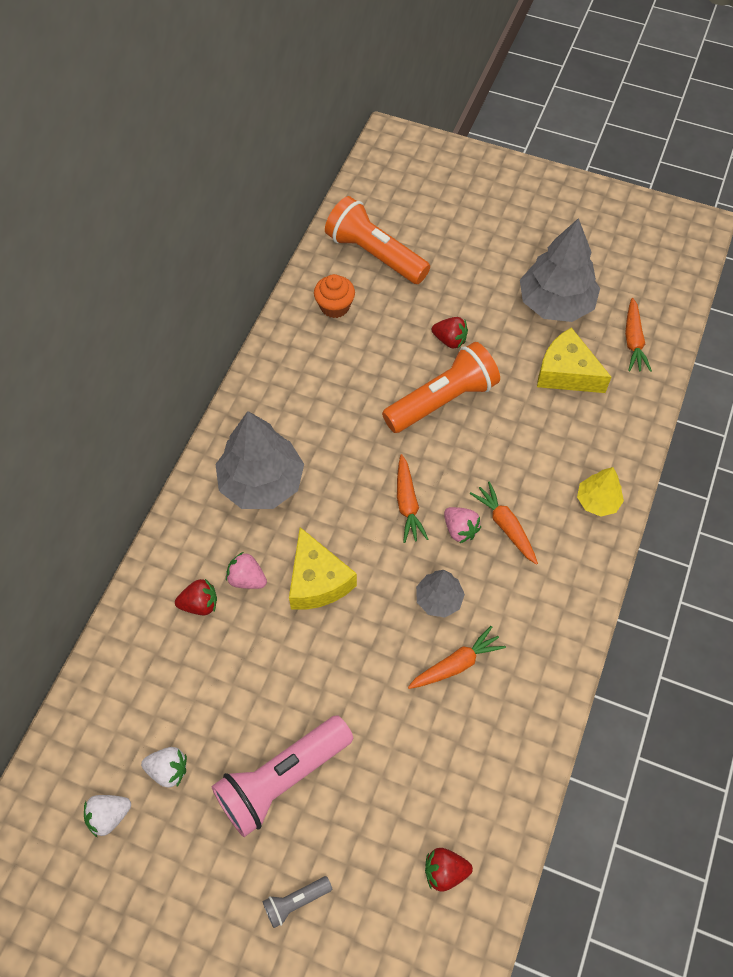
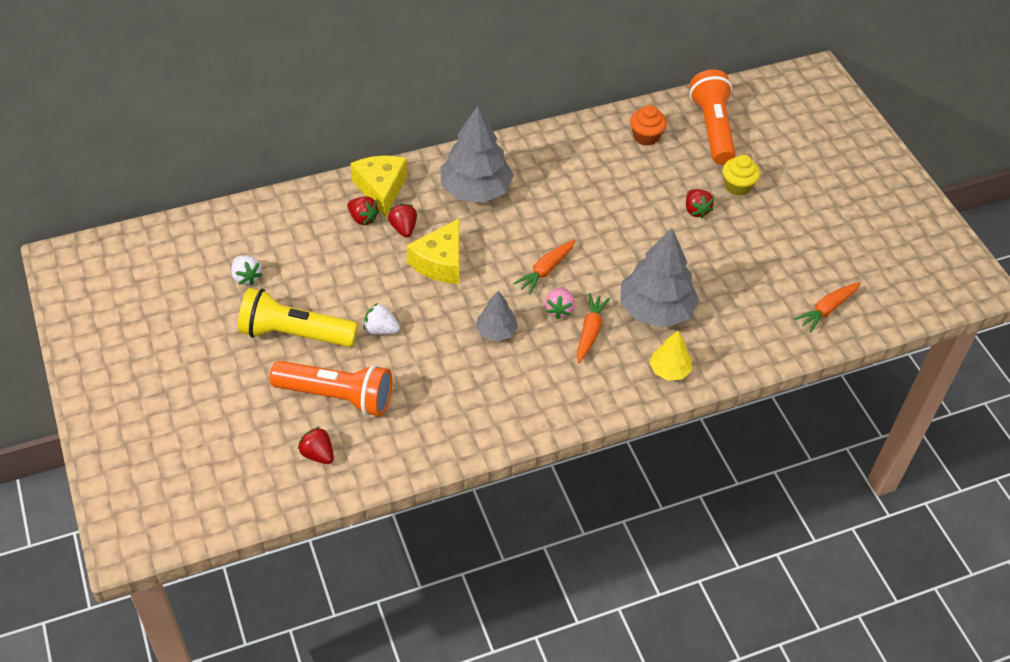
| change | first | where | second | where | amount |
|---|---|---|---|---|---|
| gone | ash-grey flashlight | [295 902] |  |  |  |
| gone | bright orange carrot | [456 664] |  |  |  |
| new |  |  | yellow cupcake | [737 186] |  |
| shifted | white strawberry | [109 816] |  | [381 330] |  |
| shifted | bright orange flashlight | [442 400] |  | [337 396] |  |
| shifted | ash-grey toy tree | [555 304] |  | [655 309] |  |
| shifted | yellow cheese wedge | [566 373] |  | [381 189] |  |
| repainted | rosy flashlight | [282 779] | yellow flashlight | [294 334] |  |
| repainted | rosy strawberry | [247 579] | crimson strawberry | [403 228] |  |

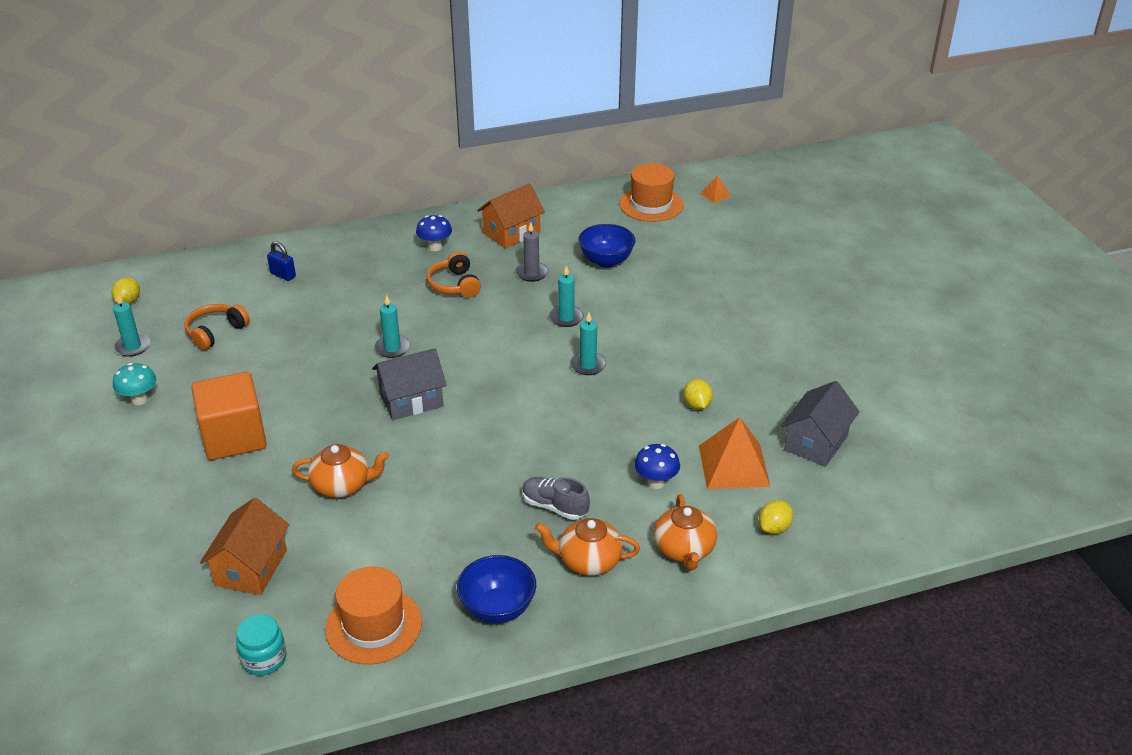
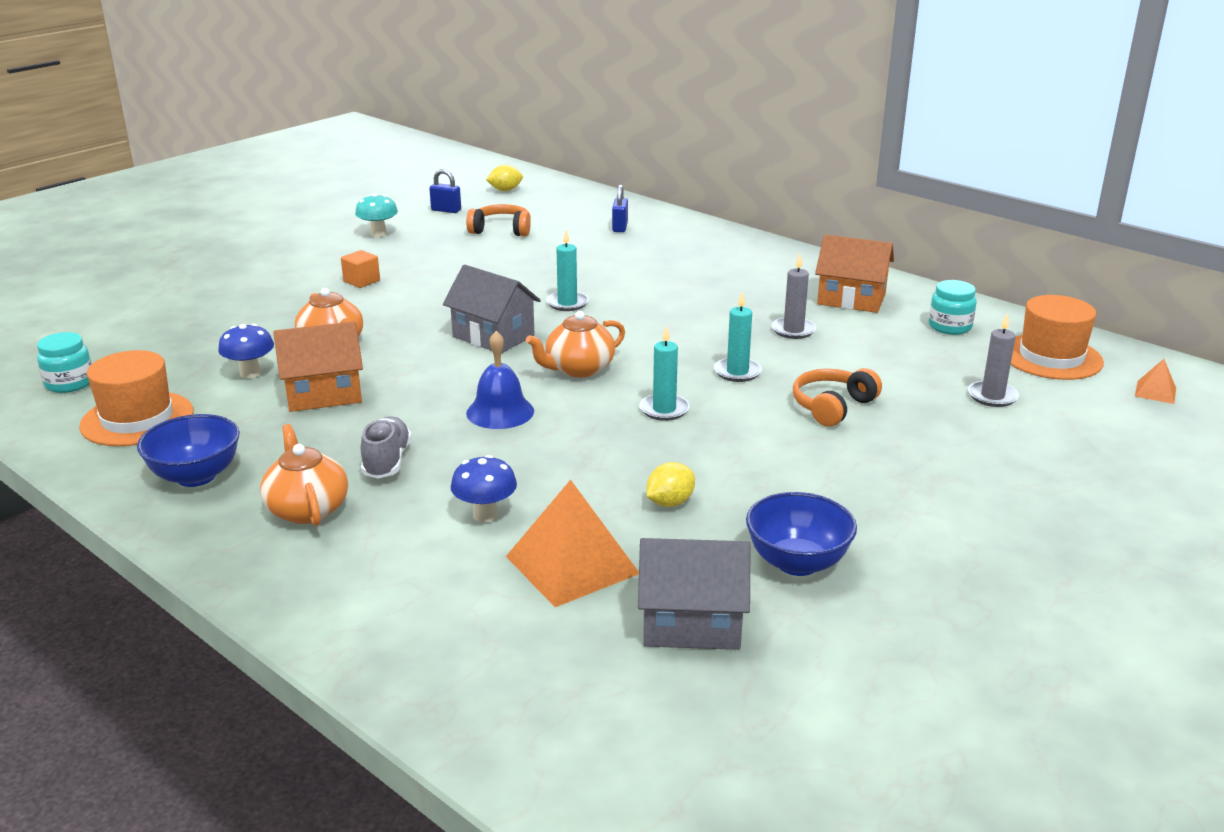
| change | first | where | second | where | amount |
|---|---|---|---|---|---|
| gone | yellow citrus fruit | [774 528] |  |  |  |
| new |  |  | cobalt hand bell | [500 412] |  |
| new |  |  | turquoise jam jar | [950 327] |  |
| new |  |  | ash-grey candle | [992 396] |  |
| shifted | bright orange house | [251 568] |  | [323 394] |  |
| shifted | cobalt toadstool | [435 247] |  | [250 373] |  |
| shifted | bright orange headset | [454 285] |  | [832 406] |  |
| shifted | cobalt deep dish | [606 261] |  | [797 563] |  |
| shifted | bright orange teapot | [684 550] |  | [578 369] |  |
| swapped | turquoise candle | [132 347] | cobalt lock | [446 210] |  |
| scaled | bright orange cube | [234 437] |  | [361 281] | x0.44 |

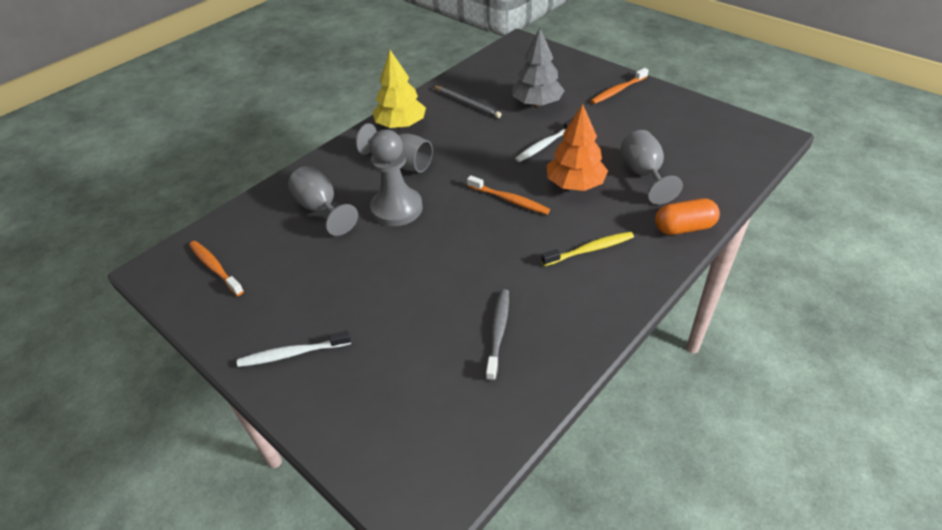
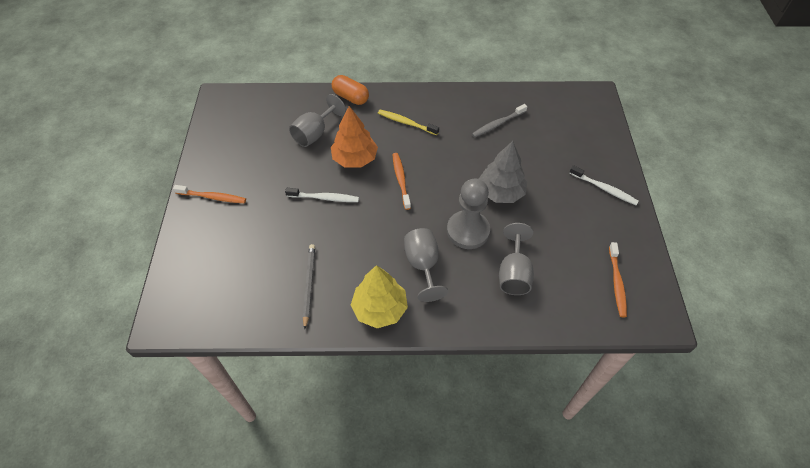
| change | first | where | second | where | amount |
|---|---|---|---|---|---|
| shifted | ash-grey toy tree | [537 103] |  | [500 192] |  |

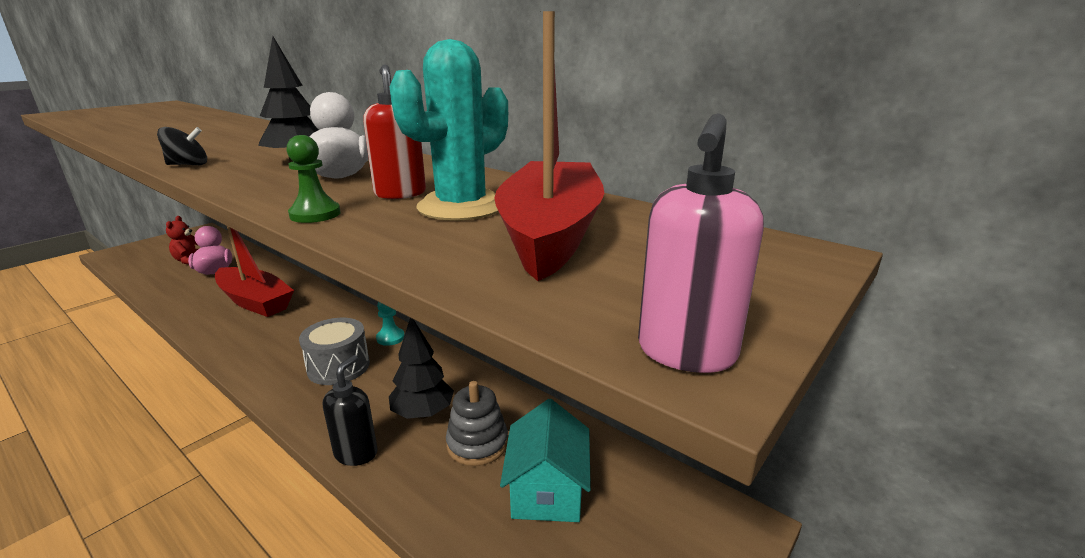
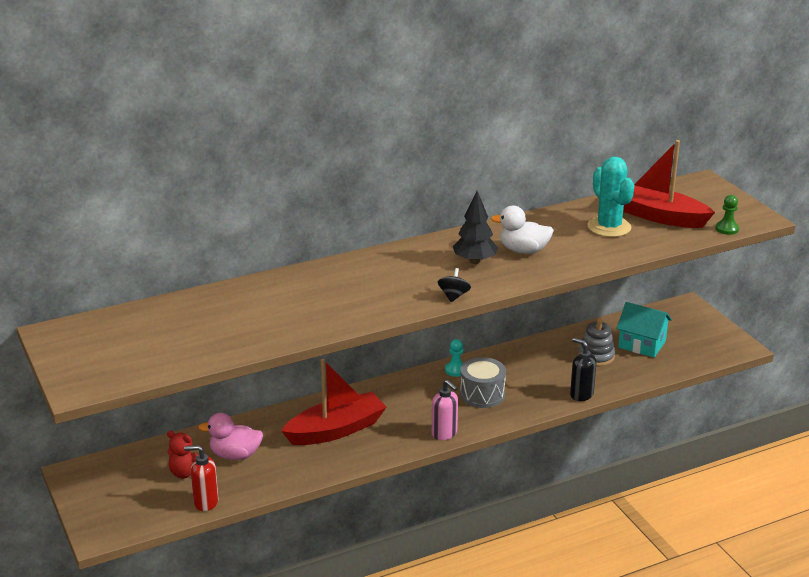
| change | first | where | second | where | amount |
|---|---|---|---|---|---|
| gone | black toy tree | [423 413] |  |  |  |
| shifted | leaf-green game pawn | [315 214] |  | [727 229] |  |
| shifted | crimson soap dispenser | [400 193] |  | [205 502] |  |
| shifted | rosy soap dispenser | [686 353] |  | [444 434] |  |

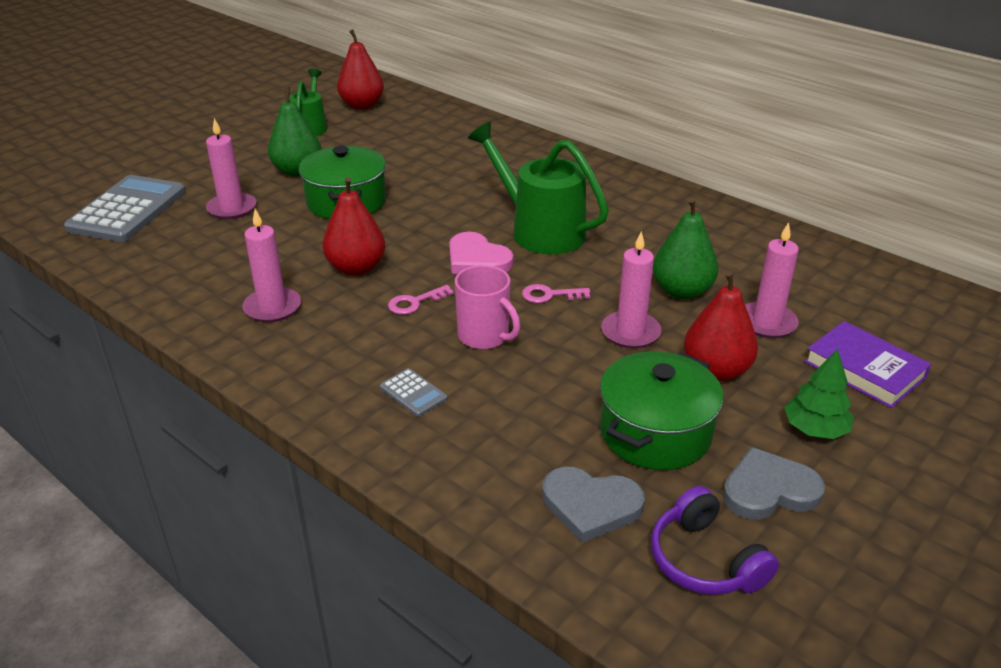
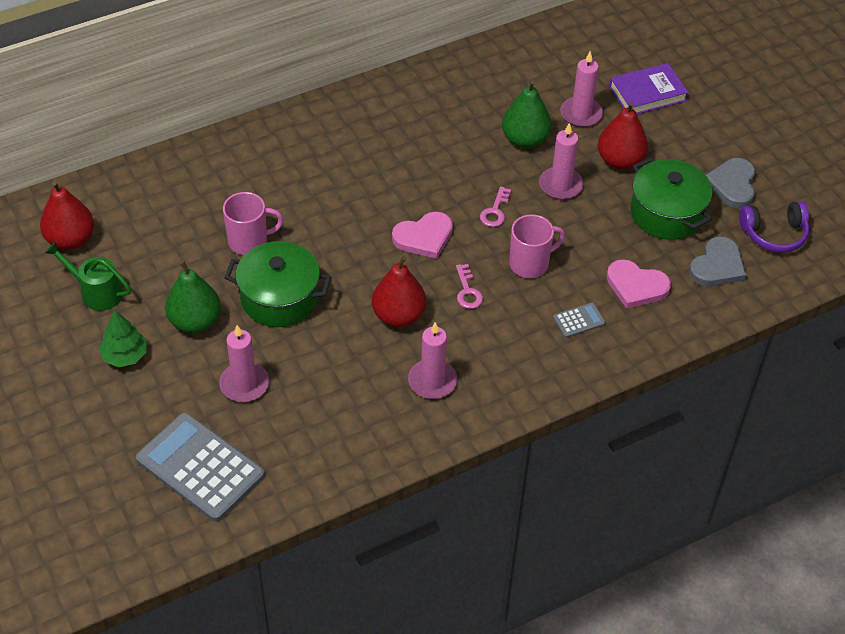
| change | first | where | second | where | amount |
|---|---|---|---|---|---|
| gone | leaf-green sprinkling can | [539 230] |  |  |  |
| new |  |  | rosy mug | [249 241] |  |
| new |  |  | rosy heart shape | [636 286] |  |
| shifted | leaf-green toy tree | [815 429] |  | [125 355] |  |

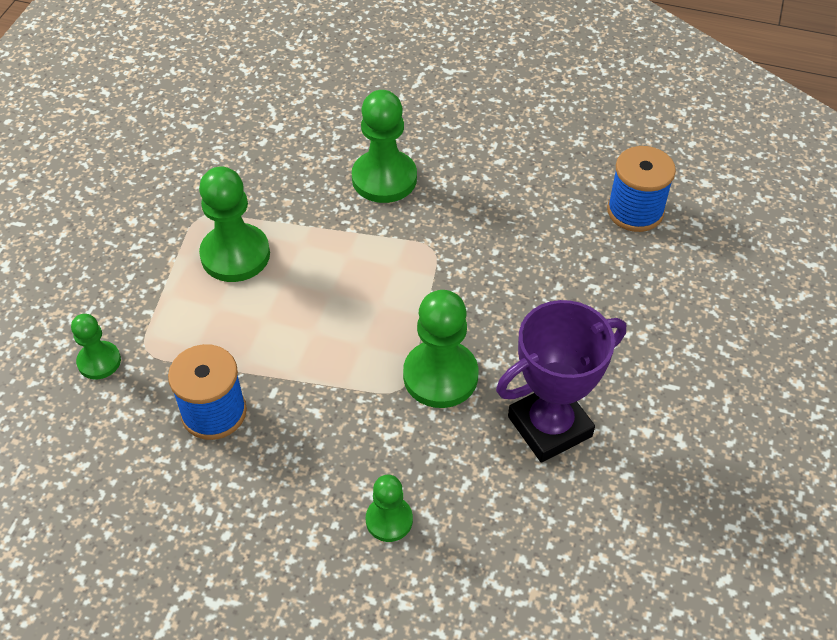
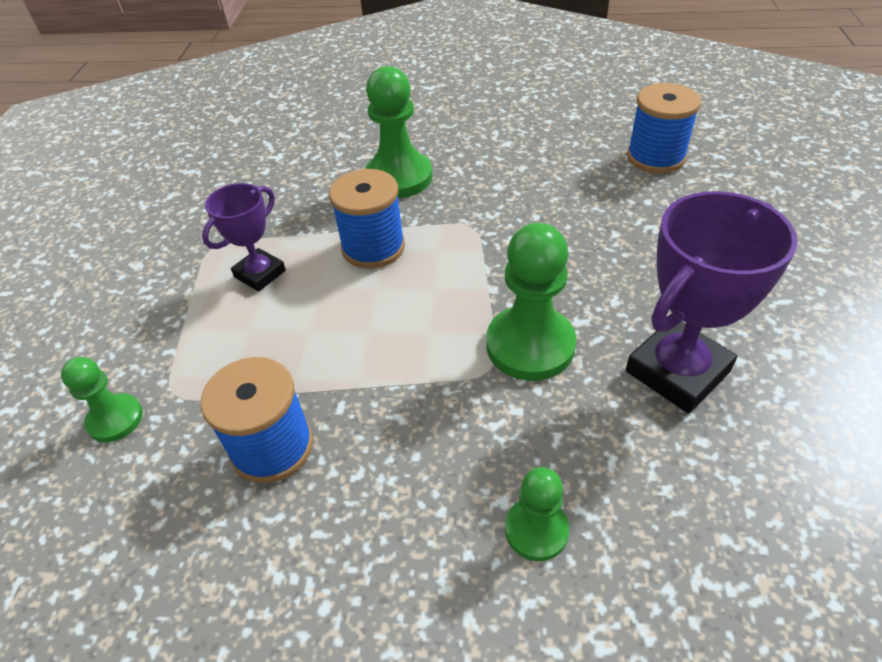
| change | first | where | second | where | amount |
|---|---|---|---|---|---|
| new |  |  | cobalt bobbin | [373 247] |  |
| swapped | leaf-green game pawn | [235 255] | royal purple award cup | [260 274] |  |

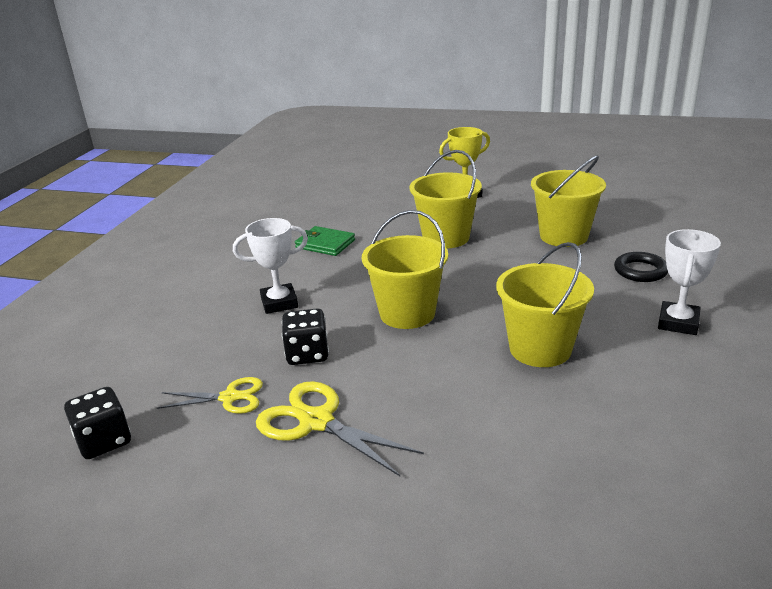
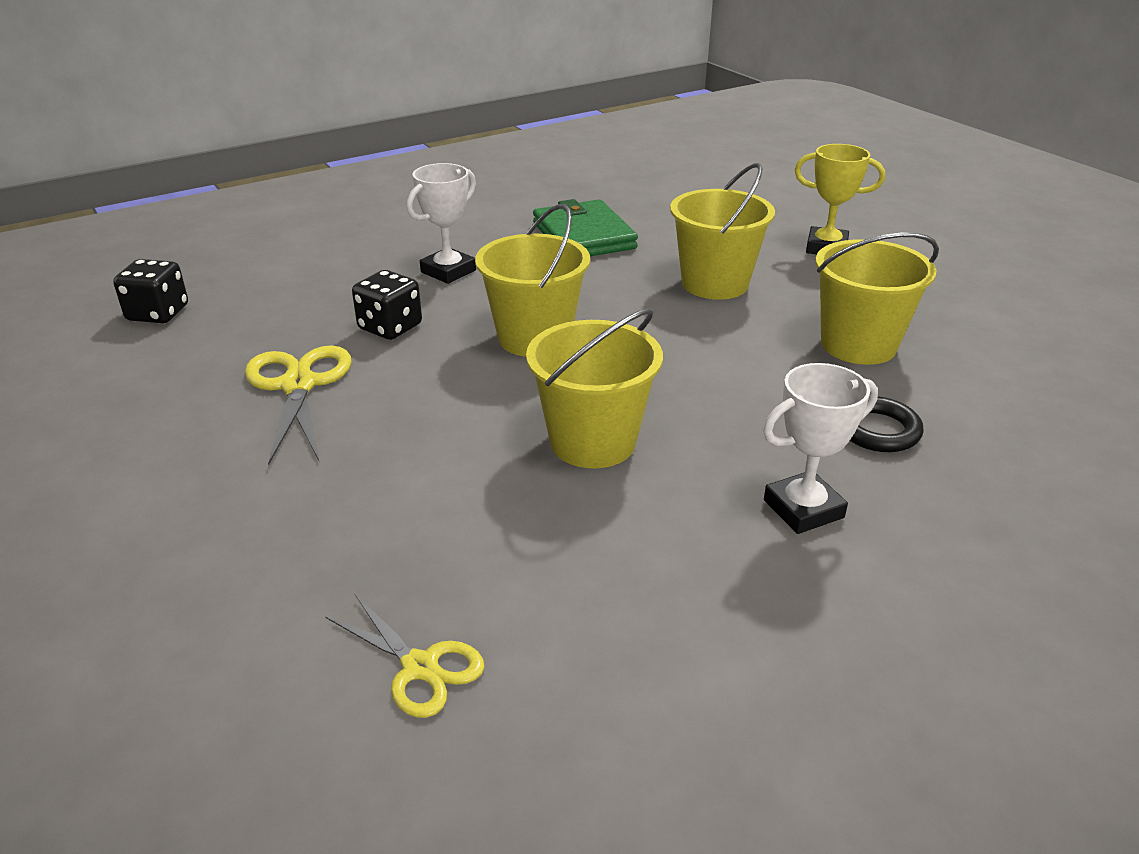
| change | first | where | second | where | amount |
|---|---|---|---|---|---|
| shifted | yellow pair of scissors | [230 397] |  | [421 667] |  |
| rotated | white award cup | [279 303] |  | [448 271] | 75 degrees counterclockwise |
| scaled | leaf-green billfold | [325 244] |  | [583 236] | x1.52 |

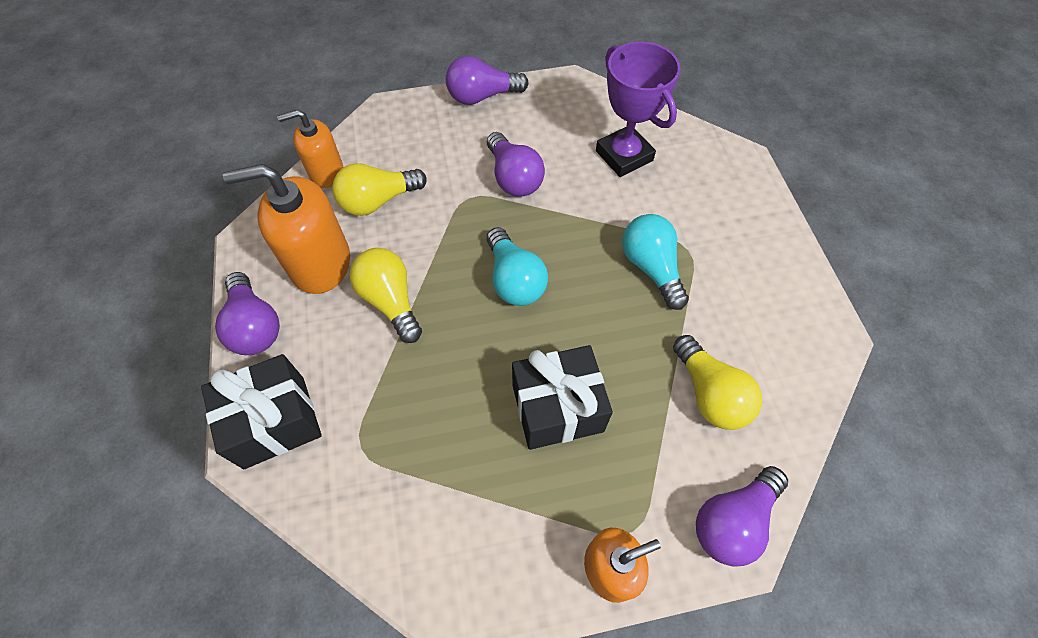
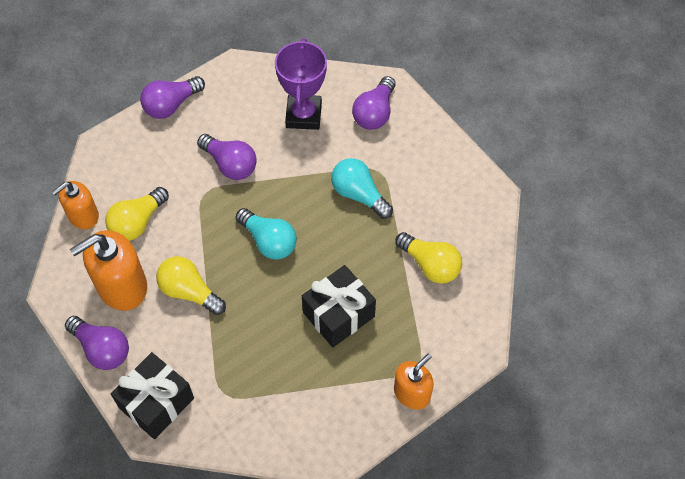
| change | first | where | second | where | amount |
|---|---|---|---|---|---|
| shifted | royal purple light bulb | [732 521] |  | [374 113] |  |
| rotated | royal purple award cup | [624 156] |  | [303 115] | 60 degrees clockwise |

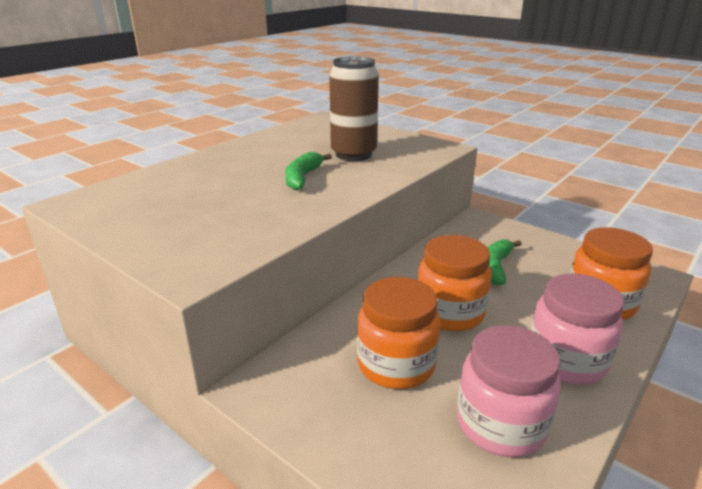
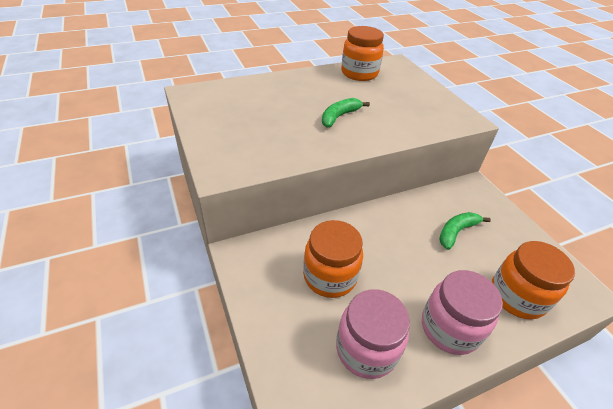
| change | first | where | second | where | amount |
|---|---|---|---|---|---|
| gone | dark brown can | [353 154] |  |  |  |
| shifted | bright orange jam jar | [450 313] |  | [359 73] |  |

